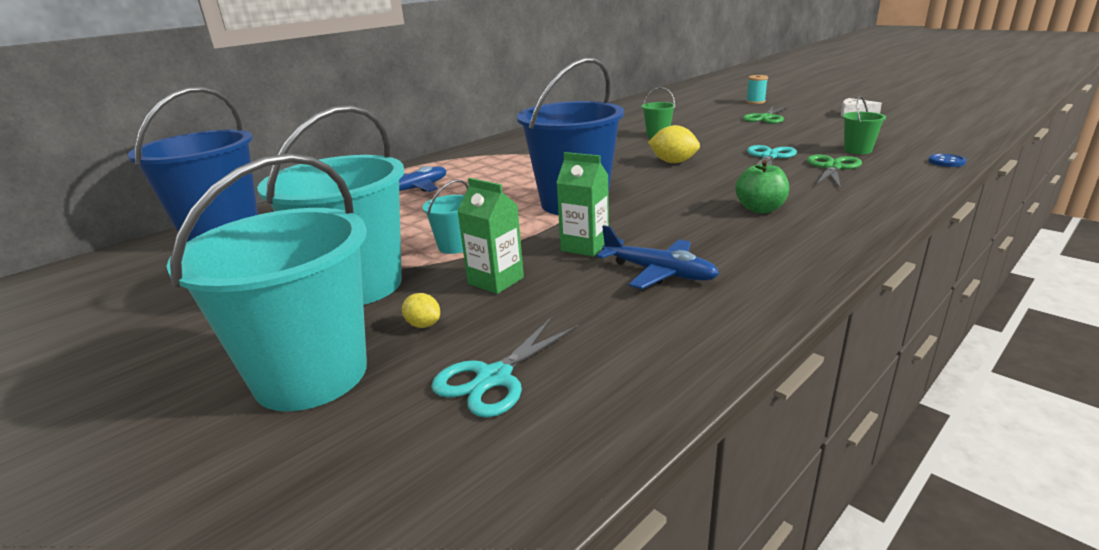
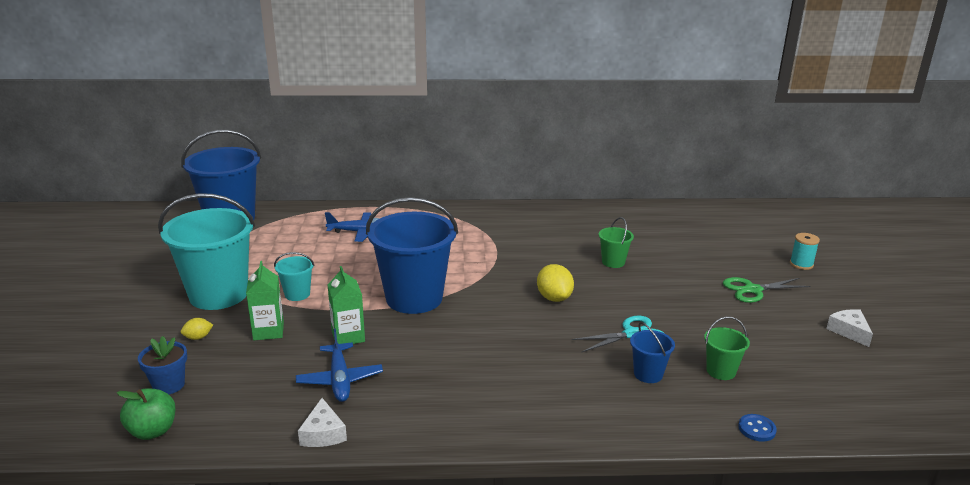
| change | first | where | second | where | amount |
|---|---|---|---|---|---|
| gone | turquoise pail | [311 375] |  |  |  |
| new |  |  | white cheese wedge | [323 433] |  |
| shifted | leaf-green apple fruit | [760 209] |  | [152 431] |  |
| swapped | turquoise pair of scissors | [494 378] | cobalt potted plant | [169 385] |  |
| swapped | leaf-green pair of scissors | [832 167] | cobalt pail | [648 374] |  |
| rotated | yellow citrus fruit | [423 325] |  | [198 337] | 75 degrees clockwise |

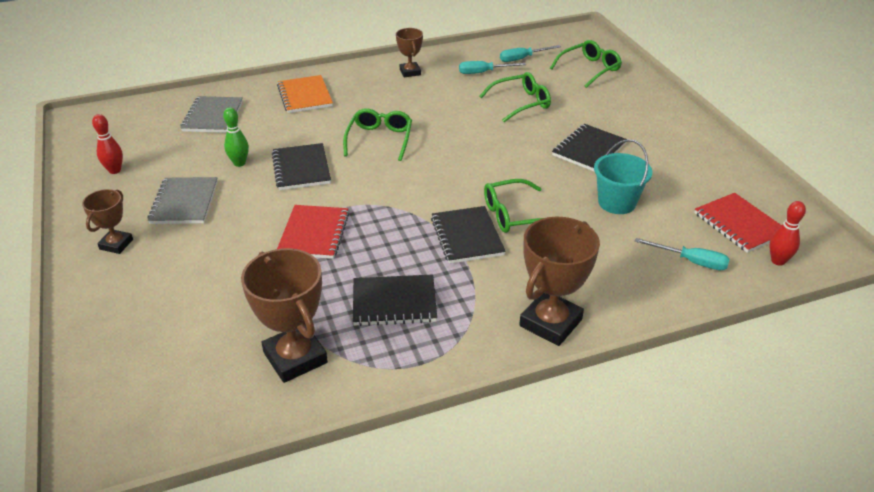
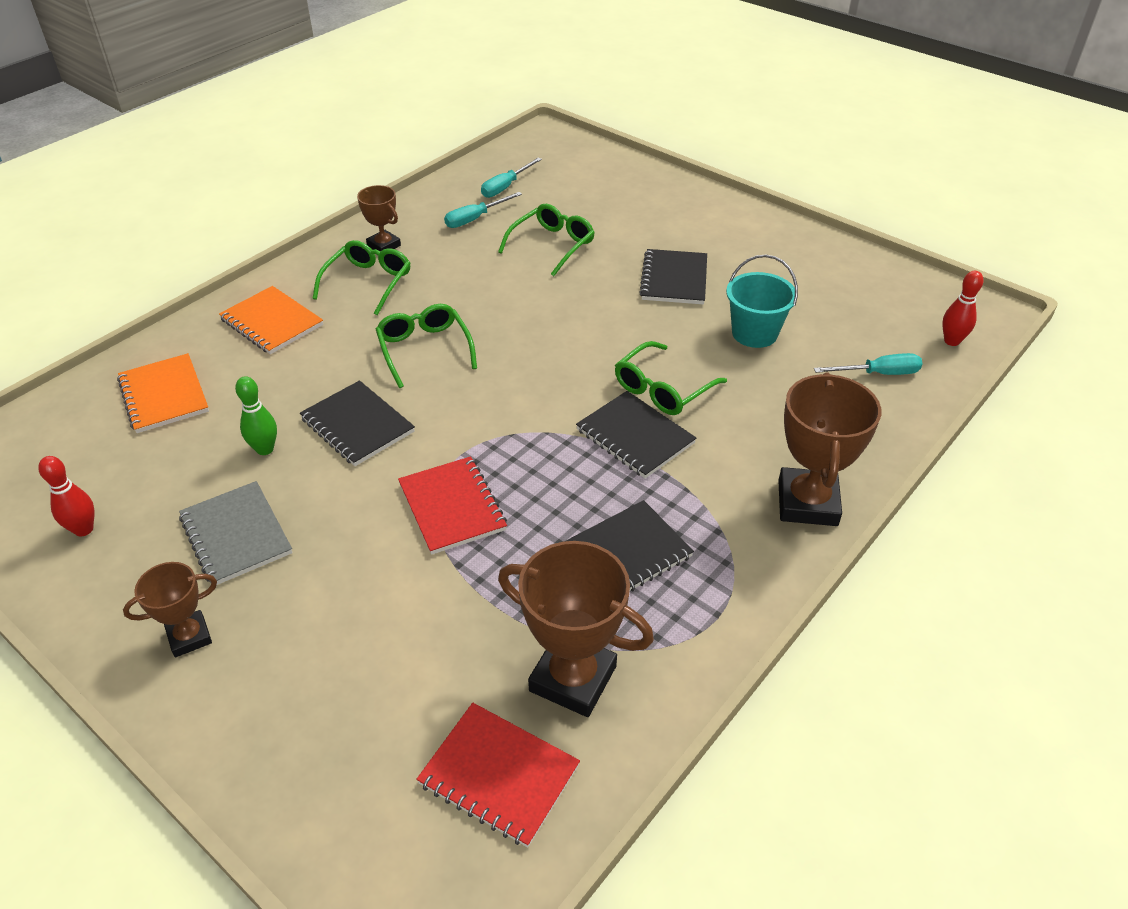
| change | first | where | second | where | amount |
|---|---|---|---|---|---|
| shifted | leaf-green eyeglasses | [589 69] |  | [368 283] |  |
| shifted | crimson notebook | [739 224] |  | [498 775] |  |
| repainted | ash-grey notebook | [213 116] | bright orange notebook | [164 395] |  |
| rotated | dark brown award cup | [116 244] |  | [189 637] | 75 degrees clockwise |

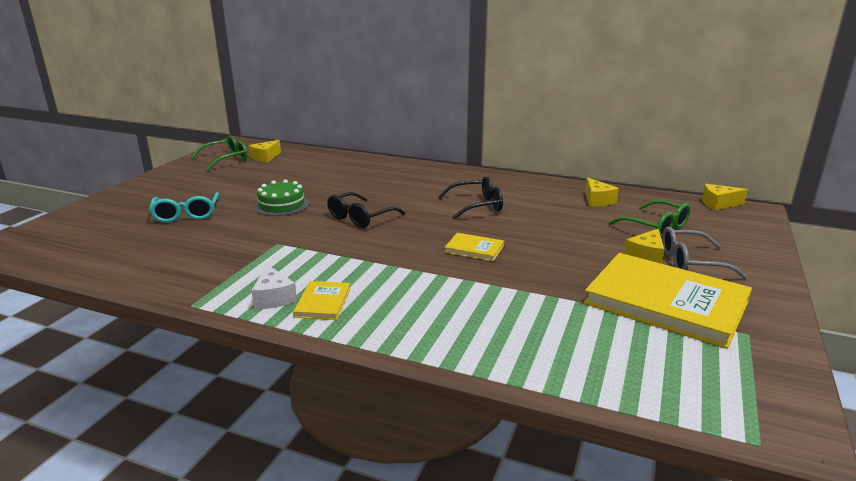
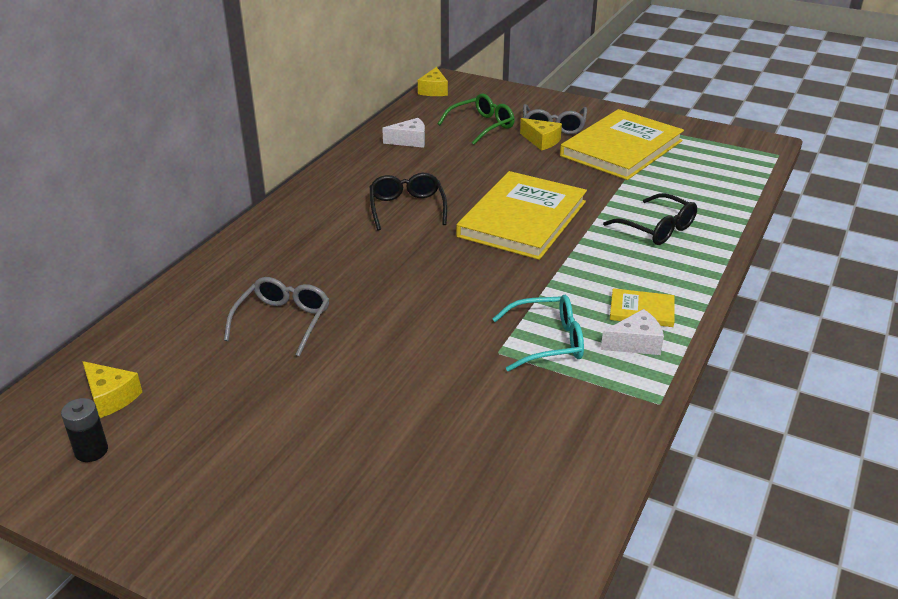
| change | first | where | second | where | amount |
|---|---|---|---|---|---|
| gone | leaf-green gateau | [281 205] |  |  |  |
| new |  |  | ash-grey eyeglasses | [283 321] |  |
| shifted | turquoise eyeglasses | [186 214] |  | [547 342] |  |
| shifted | black eyeglasses | [360 218] |  | [657 229] |  |
| swapped | leaf-green eyeglasses | [226 159] | black AA battery | [91 451] |  |
| repainted | yellow cheese wedge | [597 200] | white cheese wedge | [409 141] |  |
| scaled | yellow book | [474 249] |  | [522 219] | x2.27 |

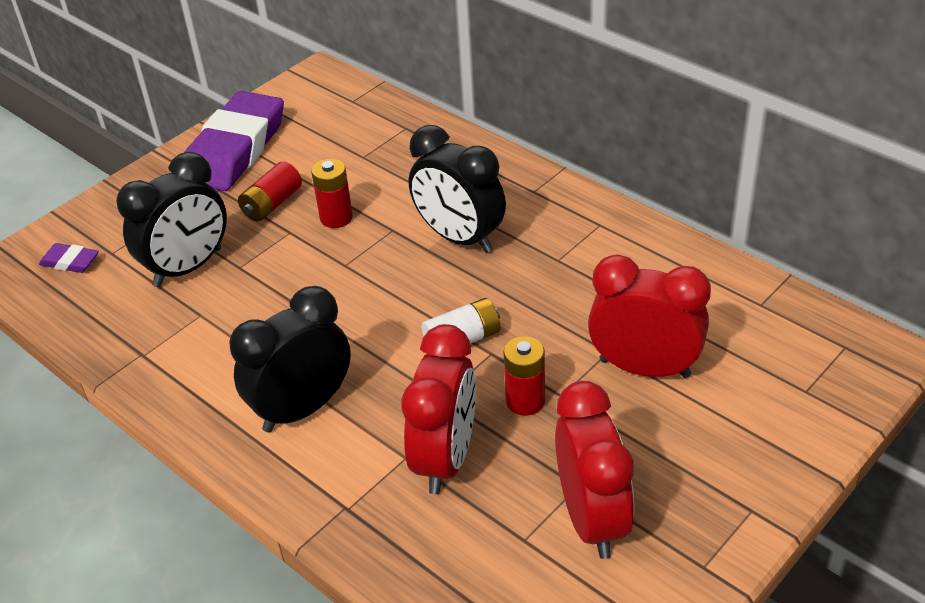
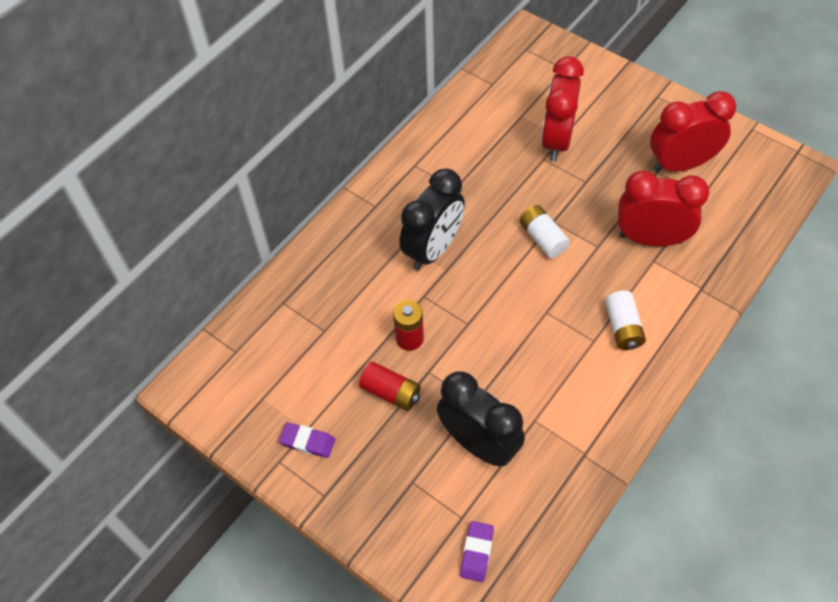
| change | first | where | second | where | amount |
|---|---|---|---|---|---|
| gone | crimson AA battery | [525 401] |  |  |  |
| swapped | black bedside clock | [302 409] | white AA battery | [623 327] |  |
| scaled | royal purple eraser | [235 149] |  | [307 442] | x0.42 |

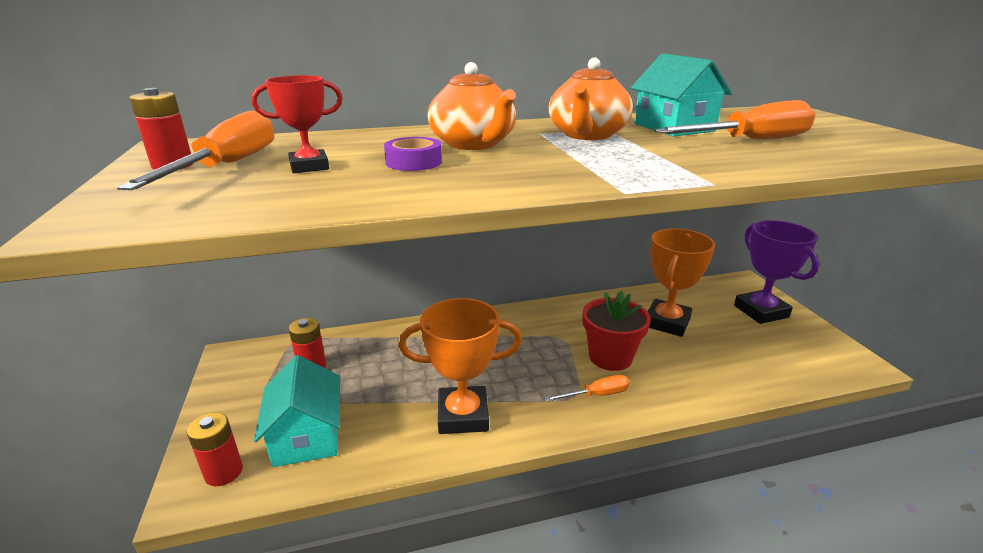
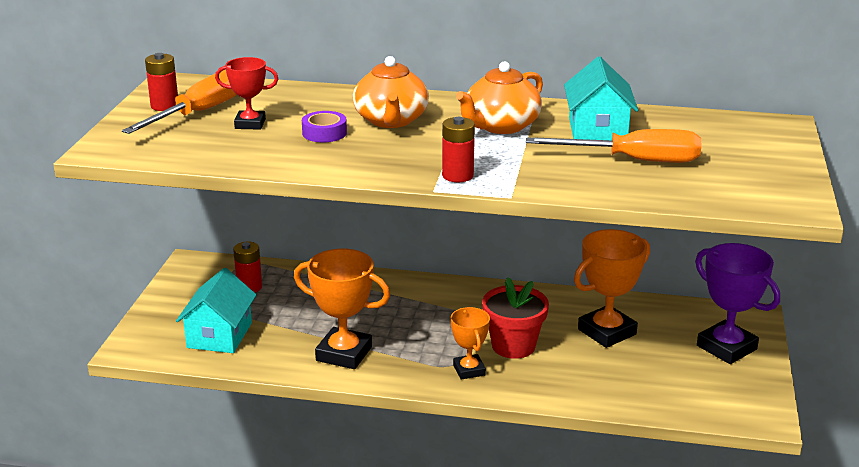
| change | first | where | second | where | amount |
|---|---|---|---|---|---|
| shifted | crimson AA battery | [224 472] |  | [457 176] |  |
| swapped | bright orange screwdriver | [597 395] | bright orange award cup | [469 370] |  |
| rotated | royal purple award cup | [760 311] |  | [726 347] | 45 degrees counterclockwise |

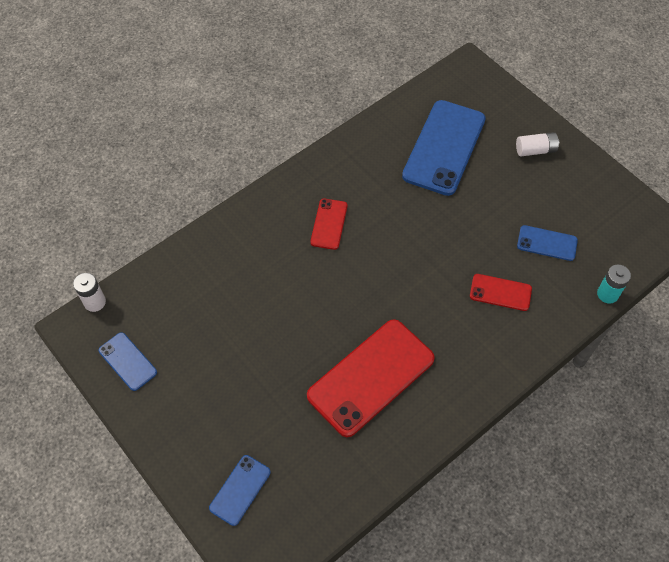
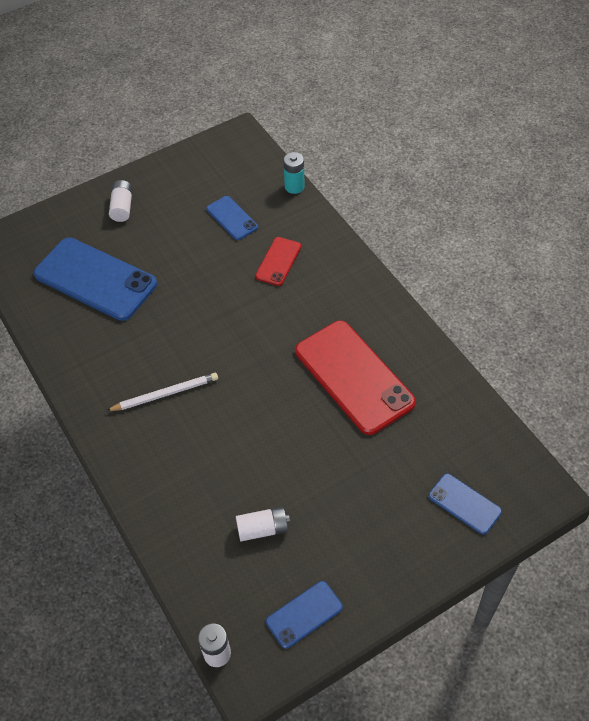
| change | first | where | second | where | amount |
|---|---|---|---|---|---|
| new |  |  | white AA battery | [263 529] |  |
| swapped | crimson mobile phone | [329 224] | white wooden pencil | [165 394] |  |
| rotated | cobalt mobile phone | [547 243] |  | [232 218] | 60 degrees counterclockwise |

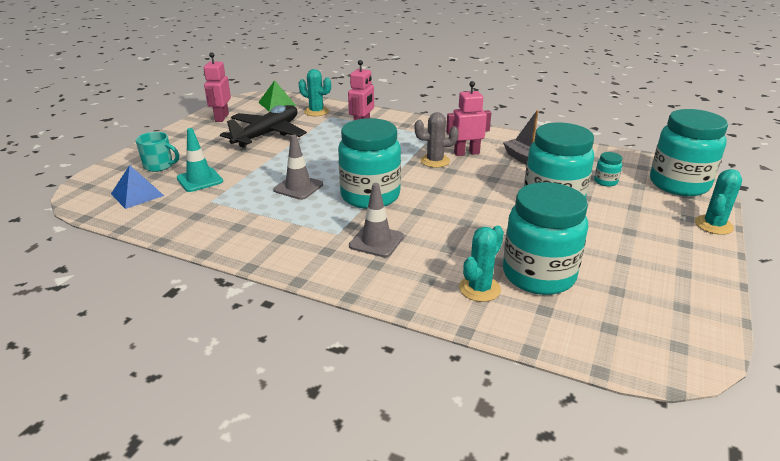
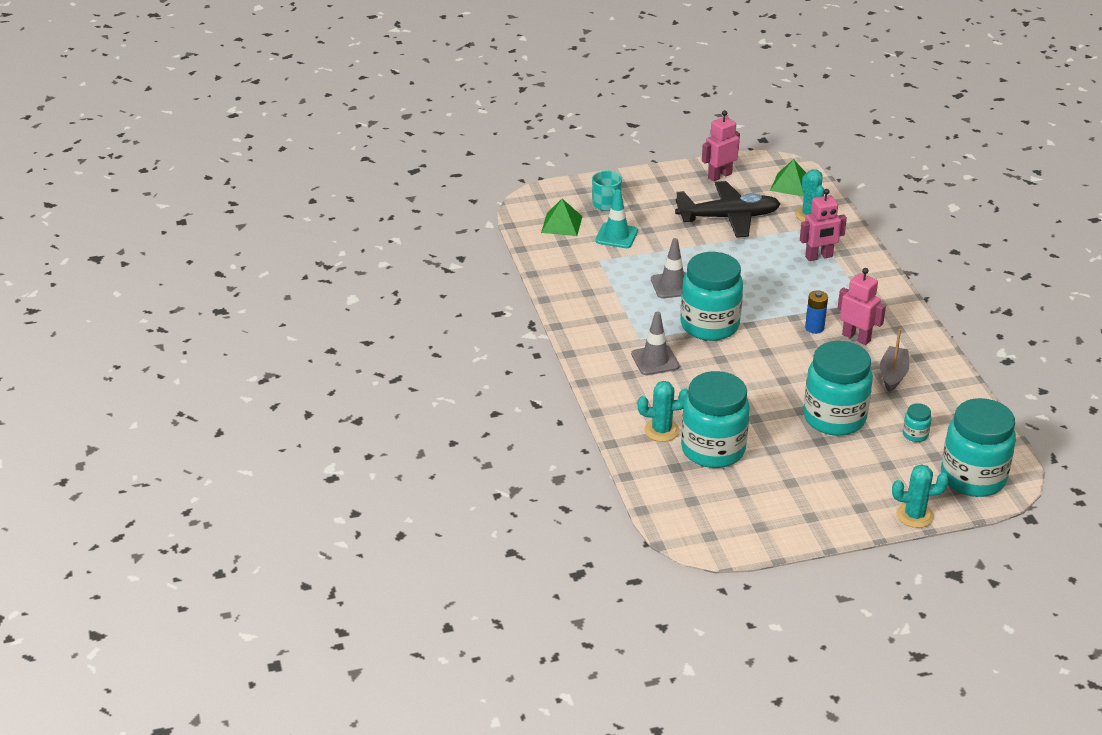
| change | first | where | second | where | amount |
|---|---|---|---|---|---|
| swapped | ash-grey prickly plant | [435 161] | cobalt AA battery | [814 328] |  |
| repainted | cobalt solid pyramid | [137 194] | leaf-green solid pyramid | [561 224] |  |

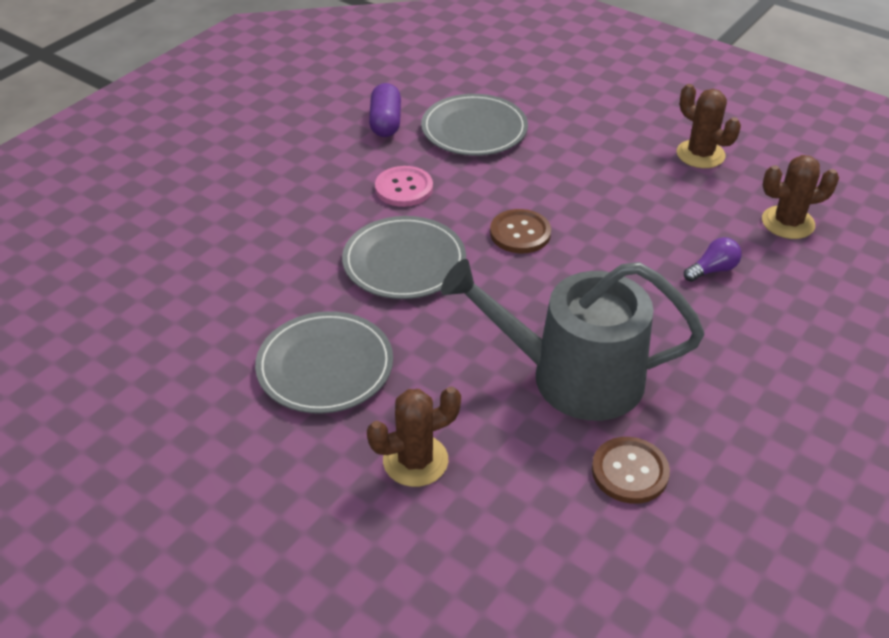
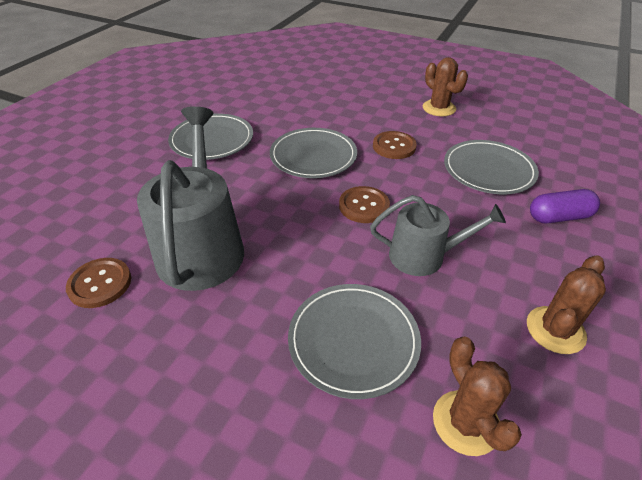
| change | first | where | second | where | amount |
|---|---|---|---|---|---|
| new |  |  | ash-grey sprinkling can | [424 256] |  |
| shifted | dark brown prickly plant | [415 461] |  | [439 108] |  |
| shifted | royal purple pill shape | [386 122] |  | [559 217] |  |
| swapped | royal purple light bulb | [712 270] | ash-grey dinner plate | [353 340] |  |
| repainted | rosy sewing button | [404 188] | dark brown sewing button | [394 146] |  |

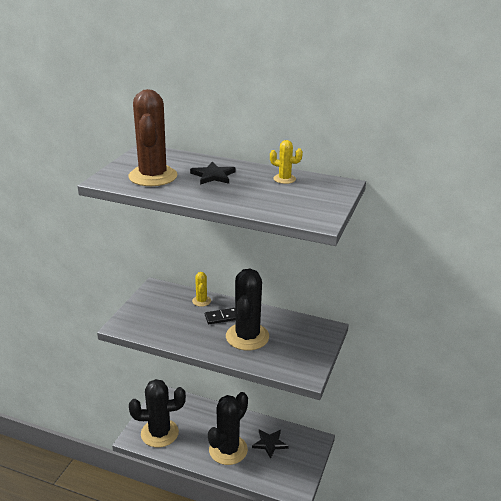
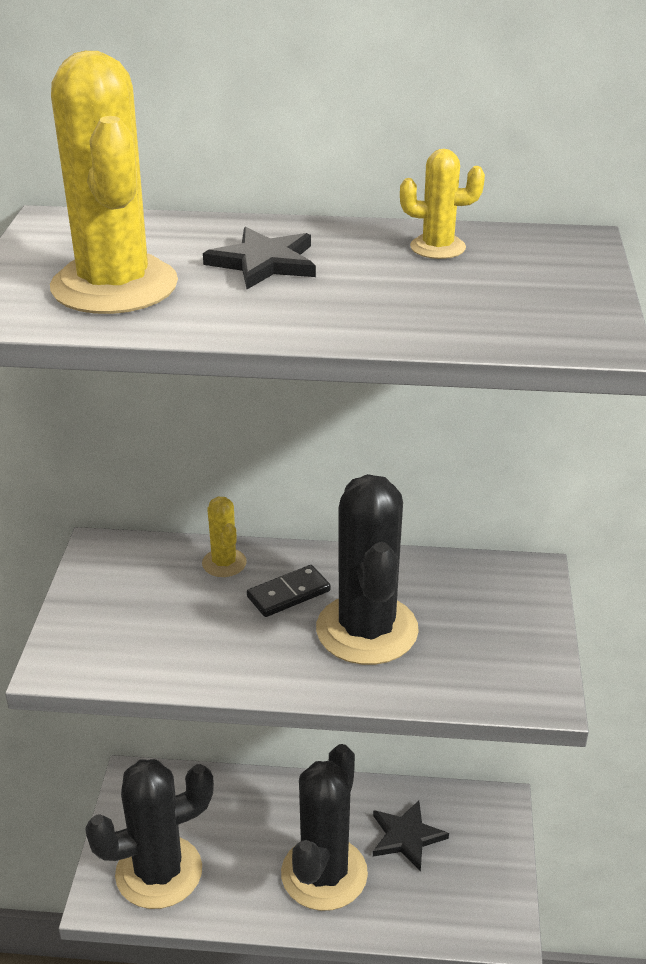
| change | first | where | second | where | amount |
|---|---|---|---|---|---|
| repainted | dark brown prickly plant | [153 176] | yellow prickly plant | [114 286] |  |

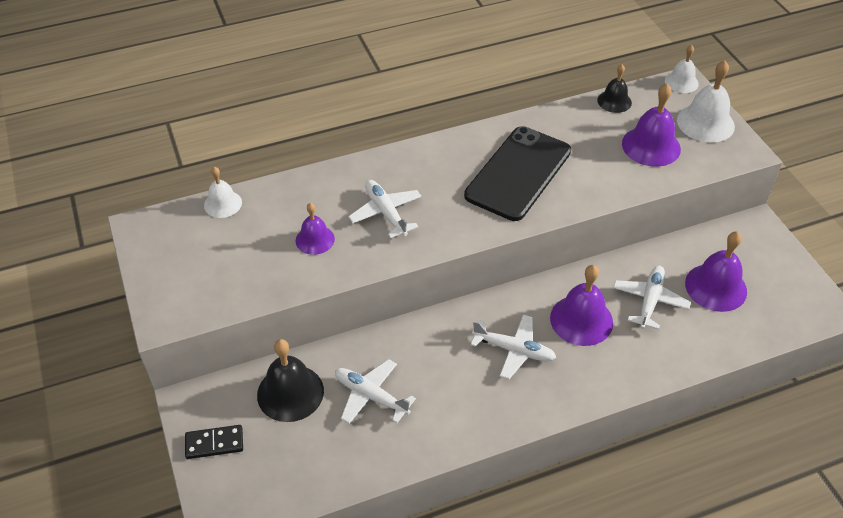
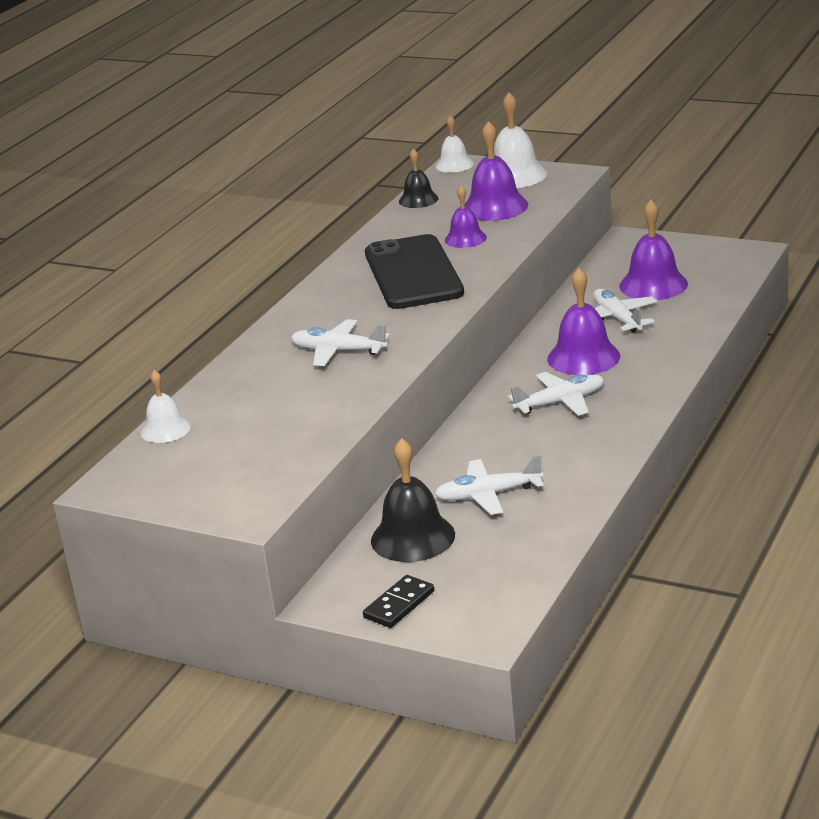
| change | first | where | second | where | amount |
|---|---|---|---|---|---|
| shifted | royal purple hand bell | [315 239] |  | [465 238] |  |

